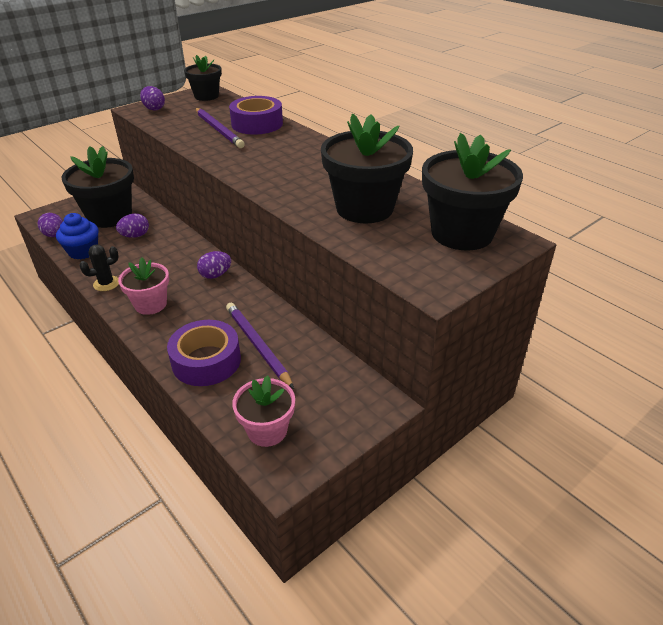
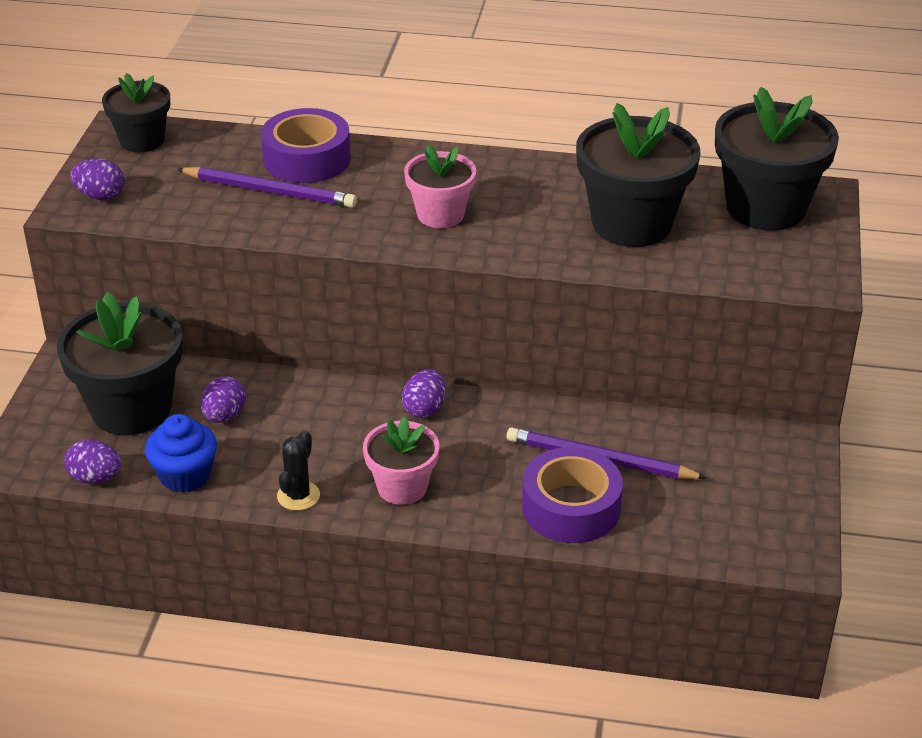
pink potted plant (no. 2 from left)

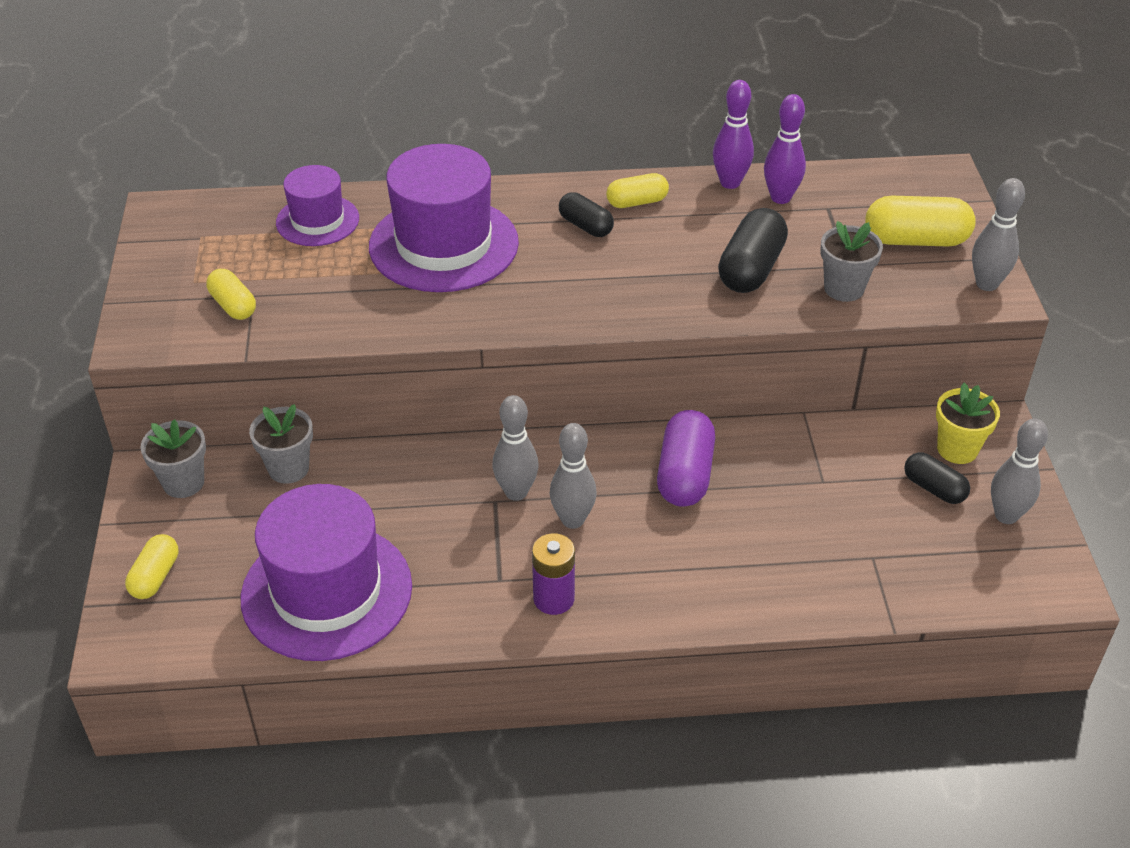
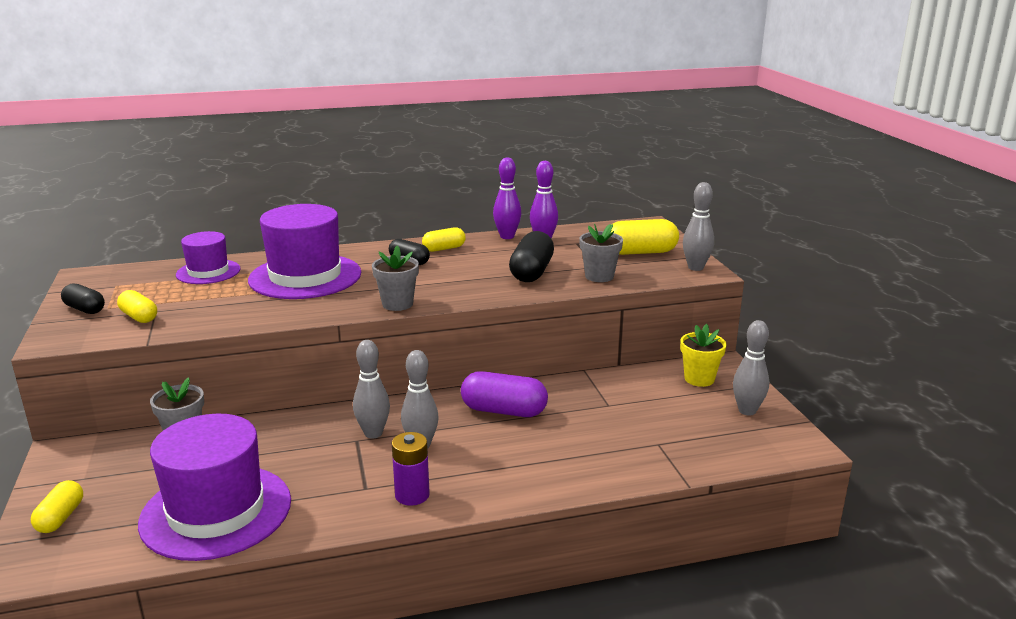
violet capsule; ash-grey potted plant (no. 2 from left); black capsule (no. 1 from left)

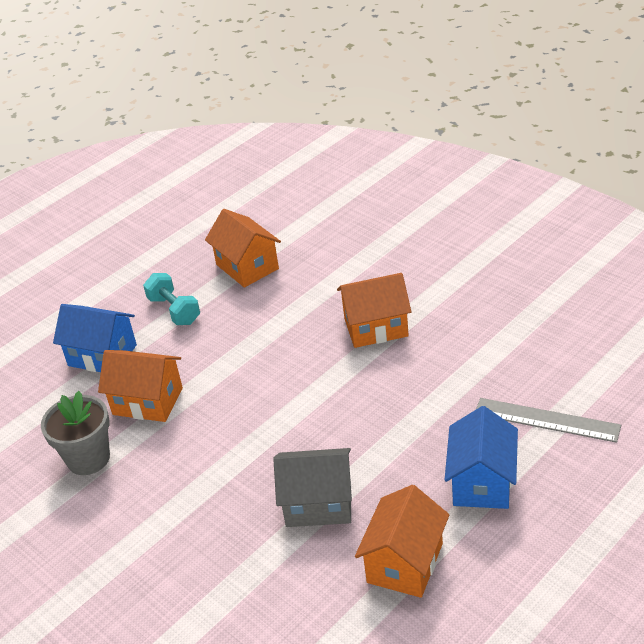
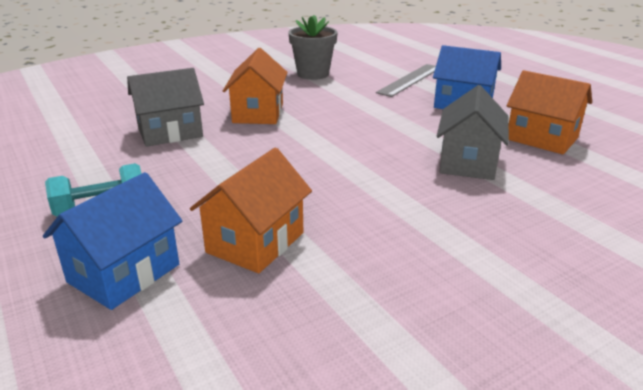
orange-coloured cottage (no. 2 from left in the first image); ash-grey potted plant; ash-grey cottage (no. 1 from left)

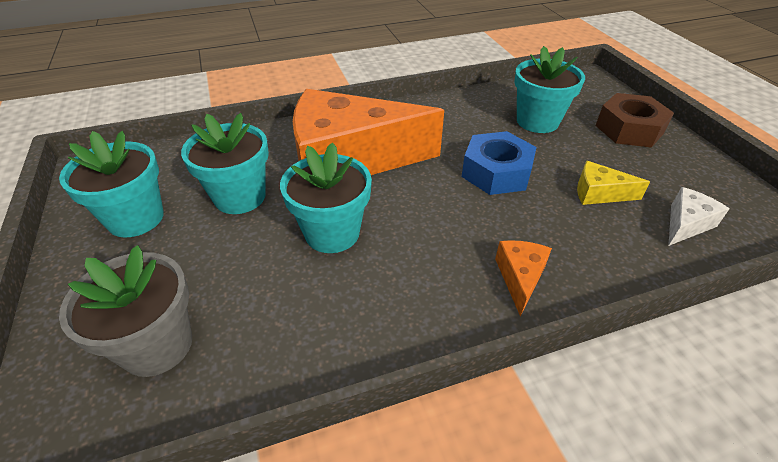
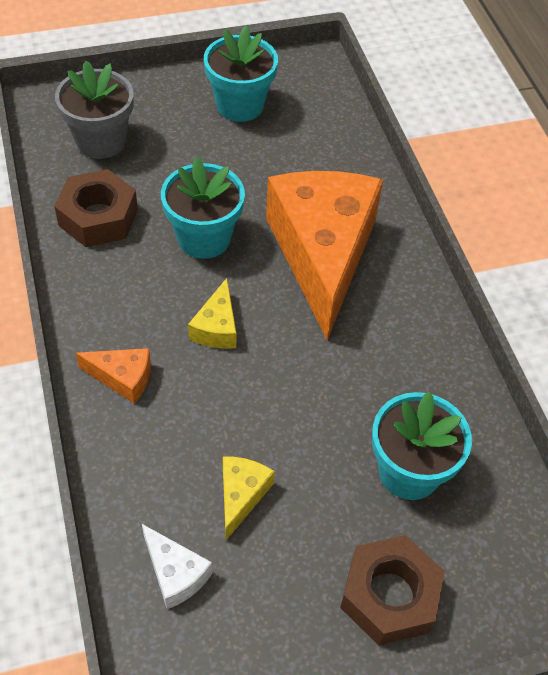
aqua potted plant (no. 2 from left in the first image); cobalt hex nut; dark brown hex nut (no. 1 from left); yellow cheese (no. 1 from left)

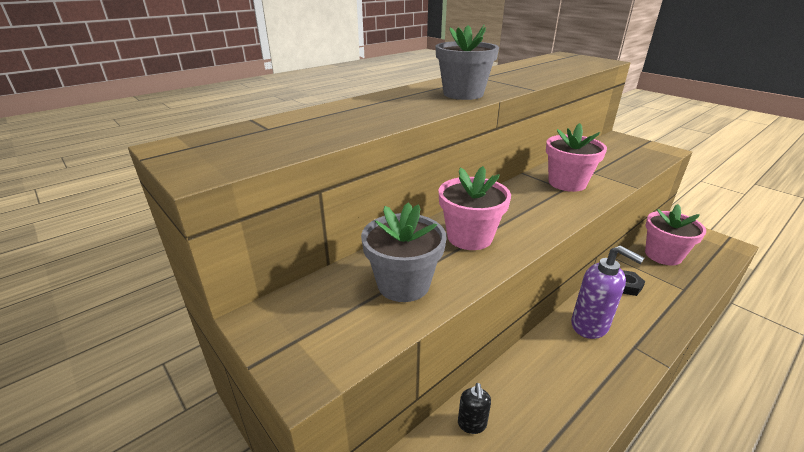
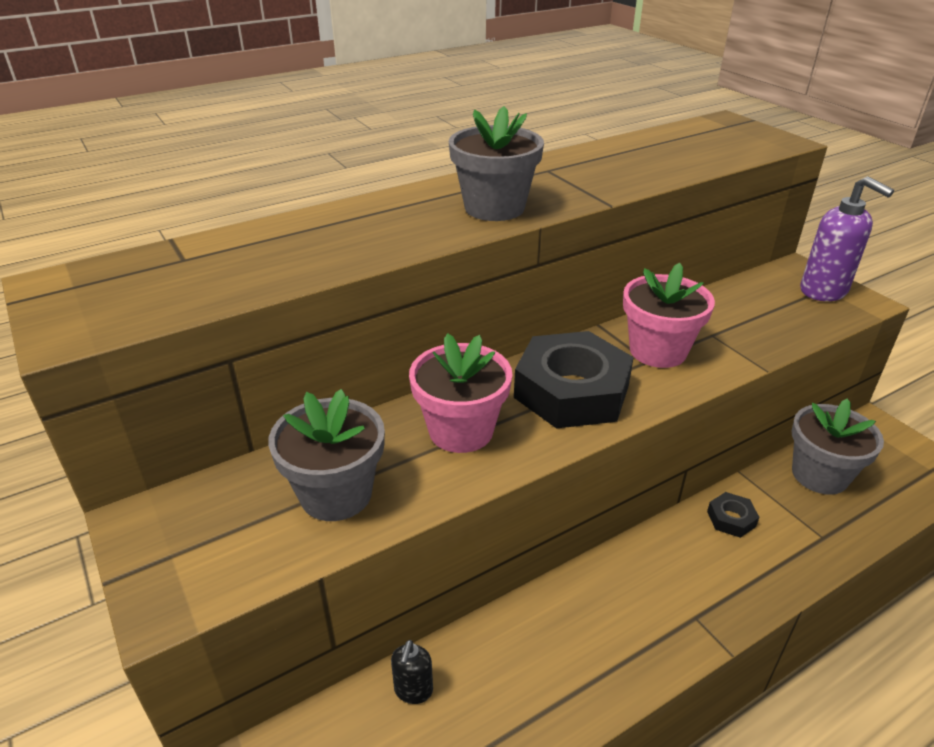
ash-grey potted plant (no. 3 from left); violet soap pump; black hex nut (no. 1 from left)

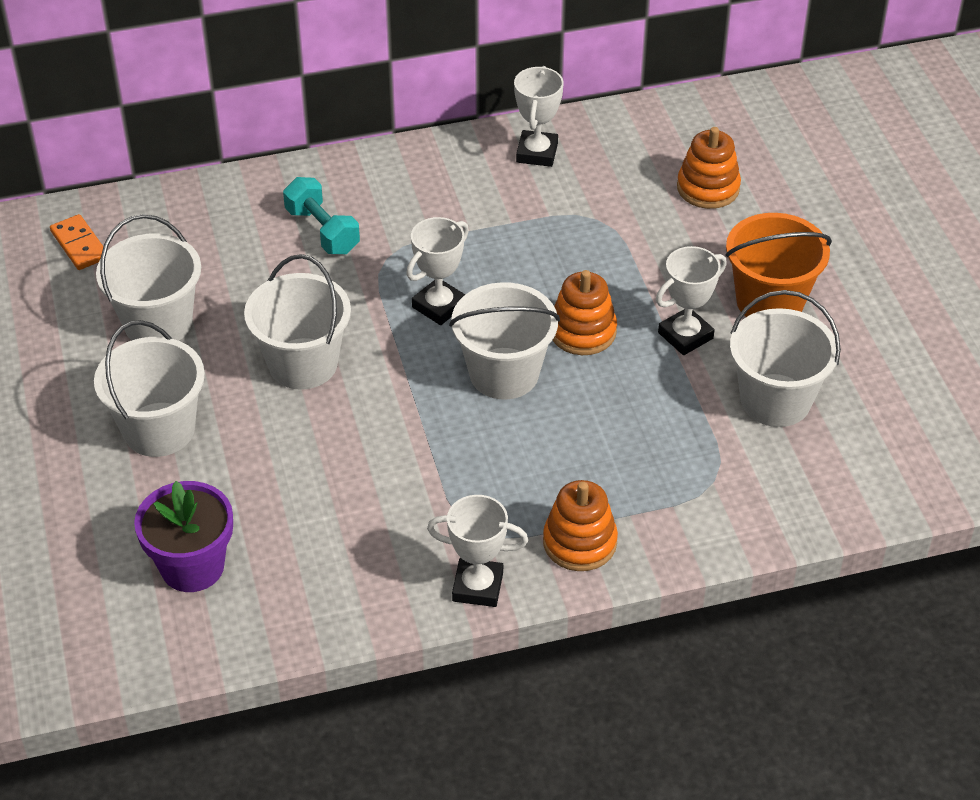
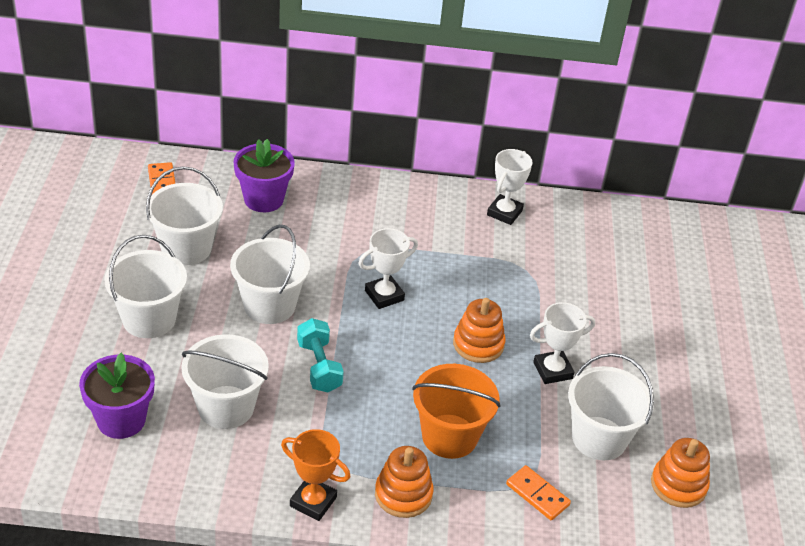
orange-coloured stacking toy (no. 3 from left); aqua dumbbell; orange-coloured bucket; white bucket (no. 3 from left); orange-coloured award cup; violet potted plant (no. 2 from left); orange-coloured domino (no. 2 from left)

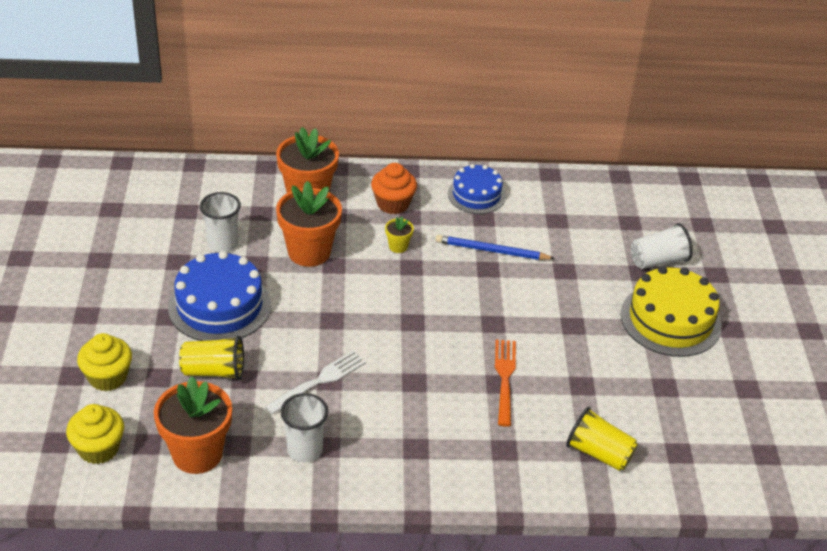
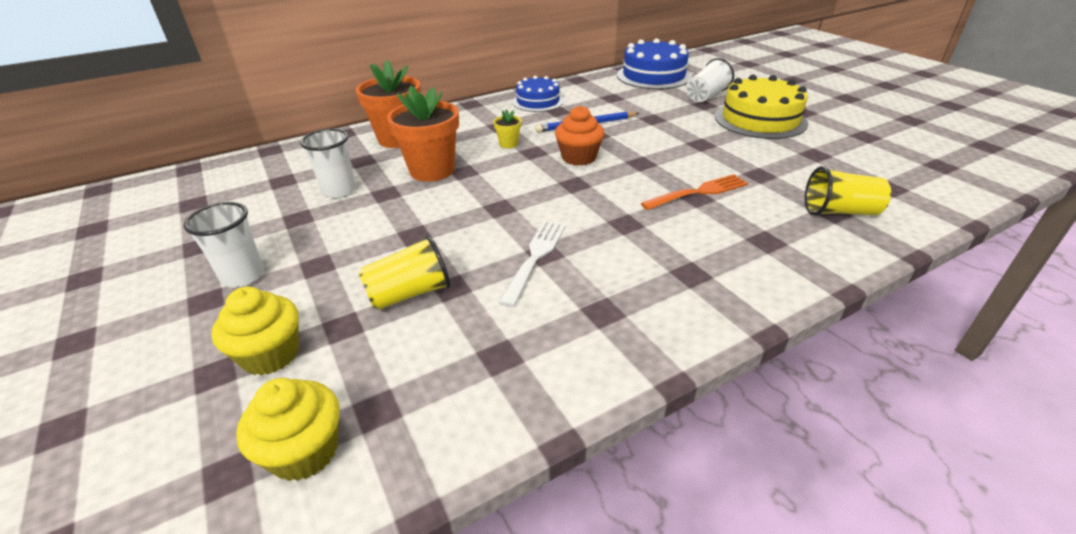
orange-coloured muffin; cobalt gateau (no. 2 from left); orange-coloured fork; orange-coloured potted plant (no. 1 from left in the first image); white cup (no. 1 from left)

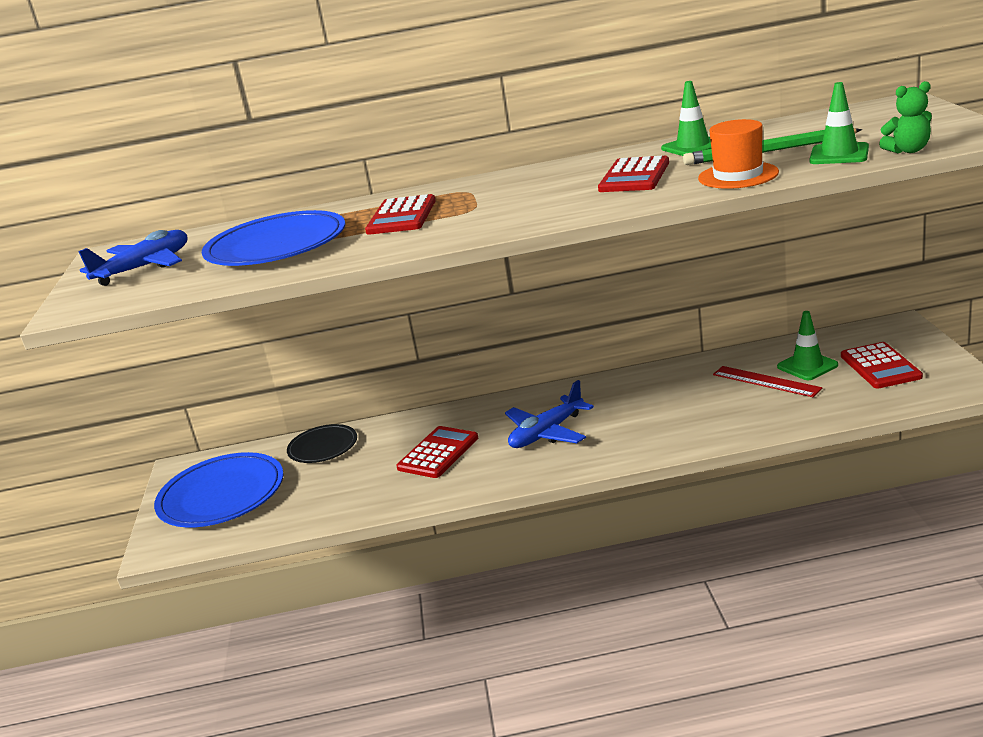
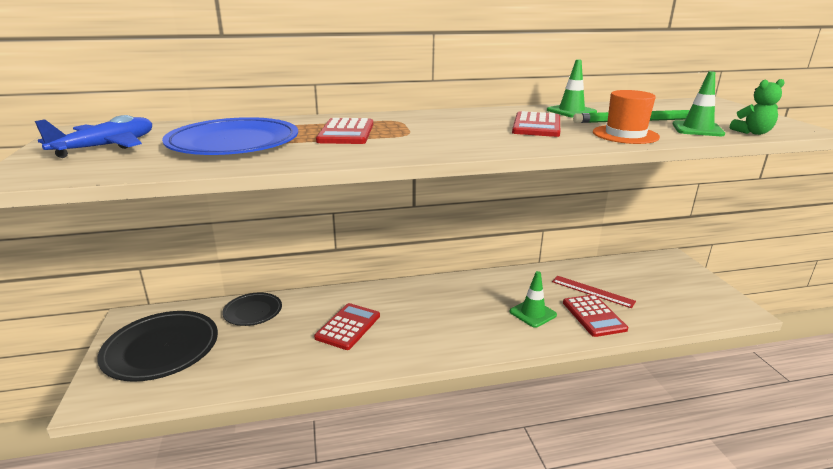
leaf-green safety cone (no. 1 from left); crimson calculator (no. 4 from left); cobalt aeroplane (no. 2 from left in the first image); black plate (no. 1 from left)

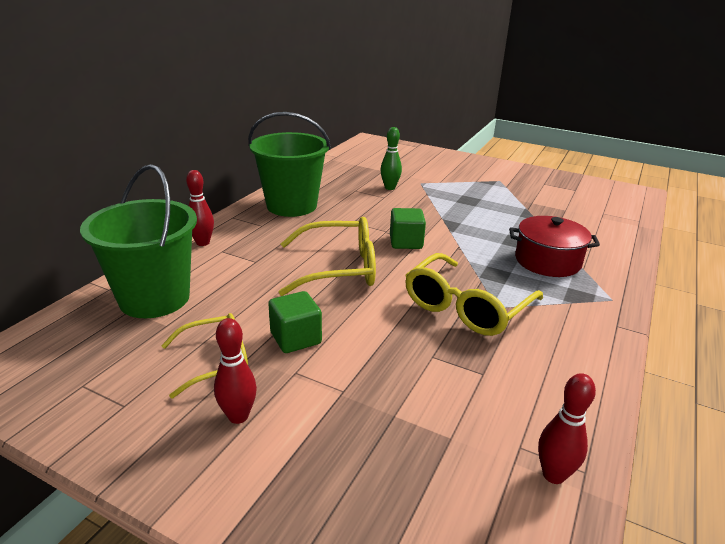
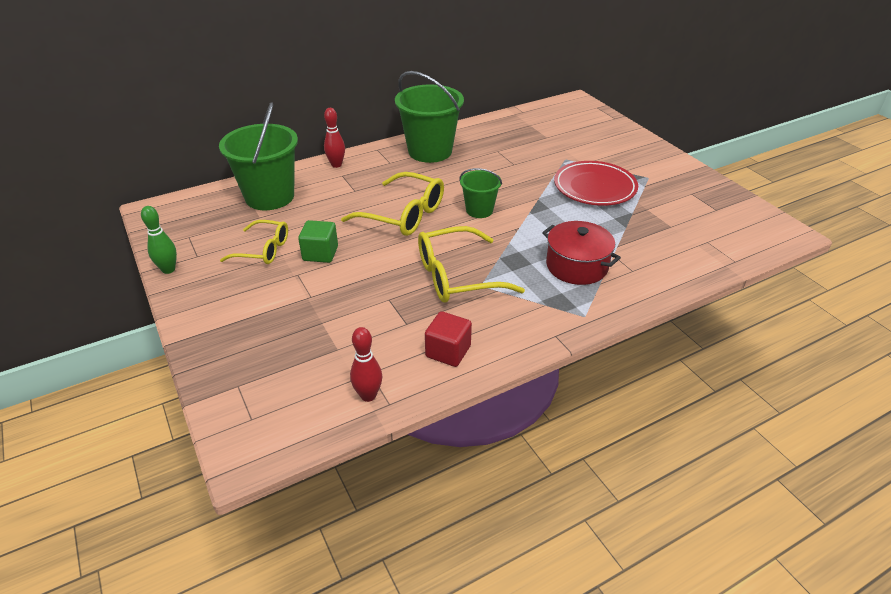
leaf-green bowling pin; leaf-green bucket (no. 3 from left); crimson bowling pin (no. 2 from left in the first image); crimson plate; crimson block

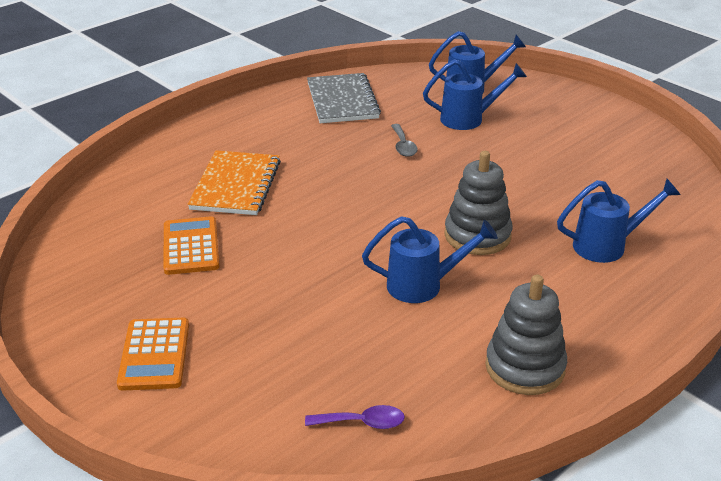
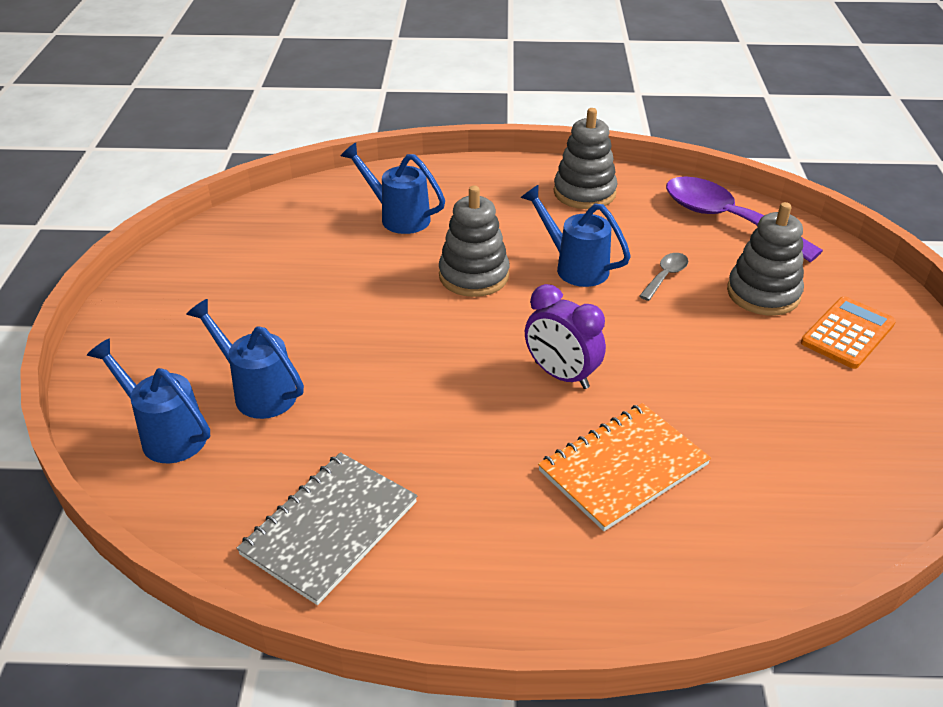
ash-grey tablespoon; orange-coloured calculator (no. 2 from left in the first image); violet tablespoon; ash-grey stacking toy (no. 3 from left); violet clock

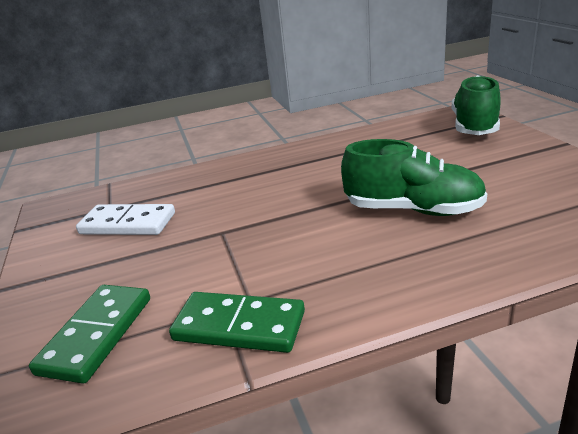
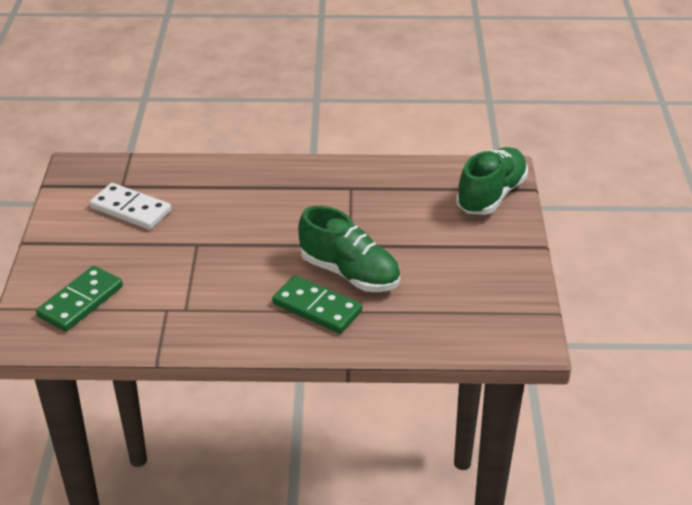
leaf-green domino (no. 2 from left)

